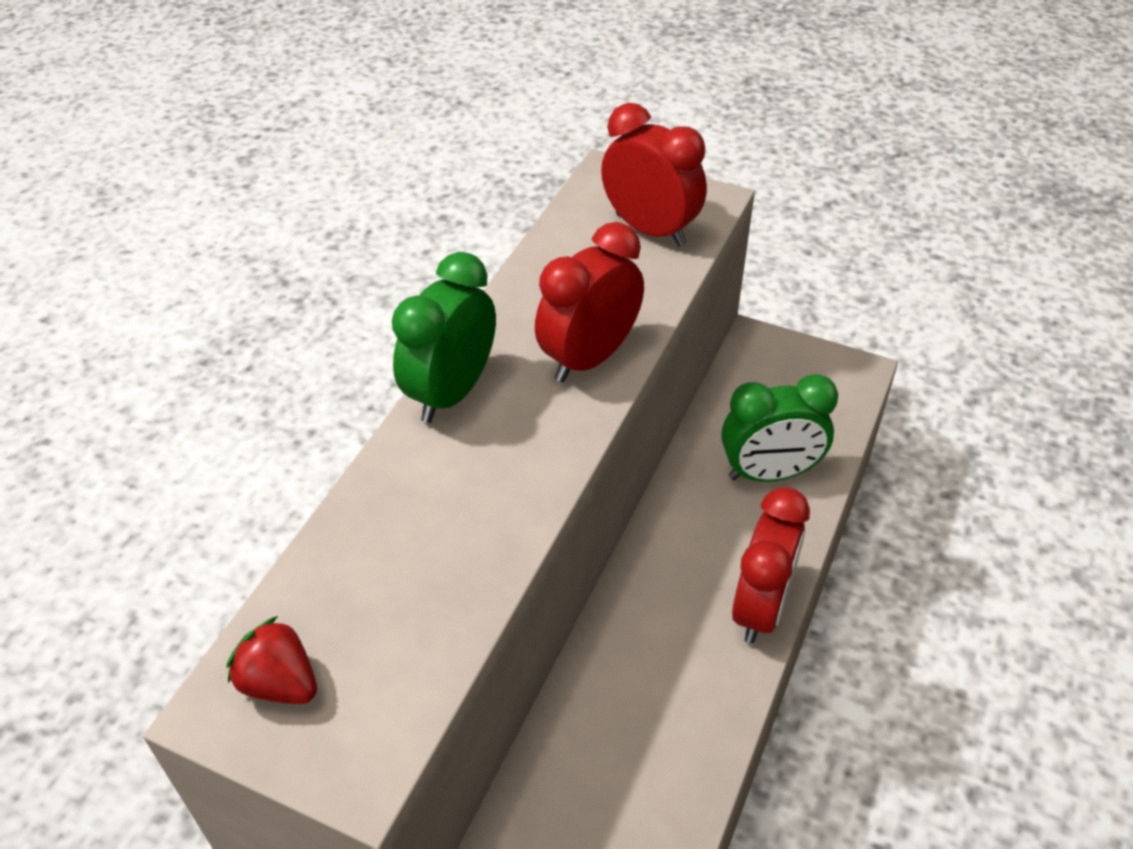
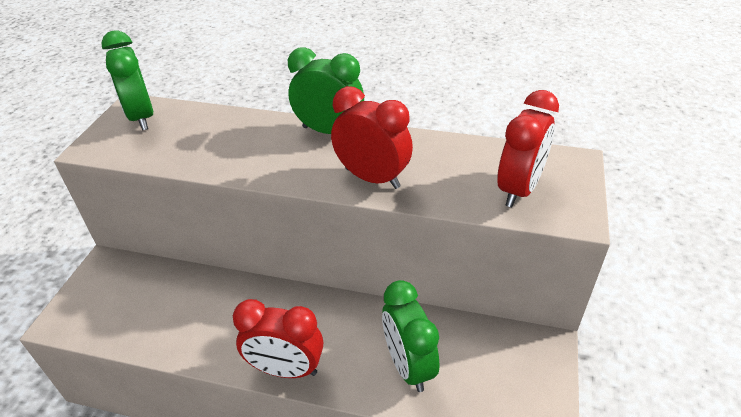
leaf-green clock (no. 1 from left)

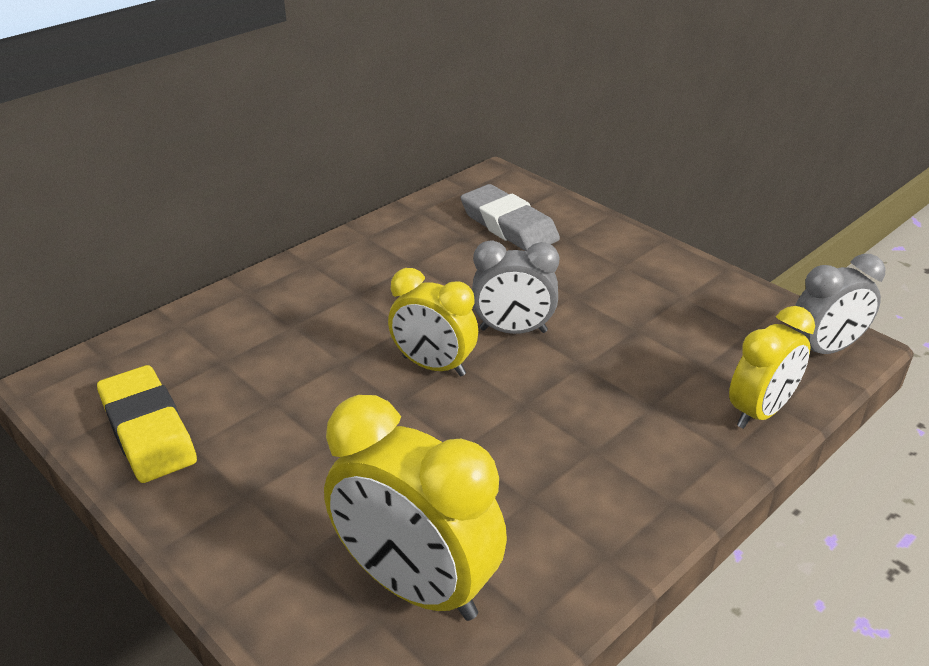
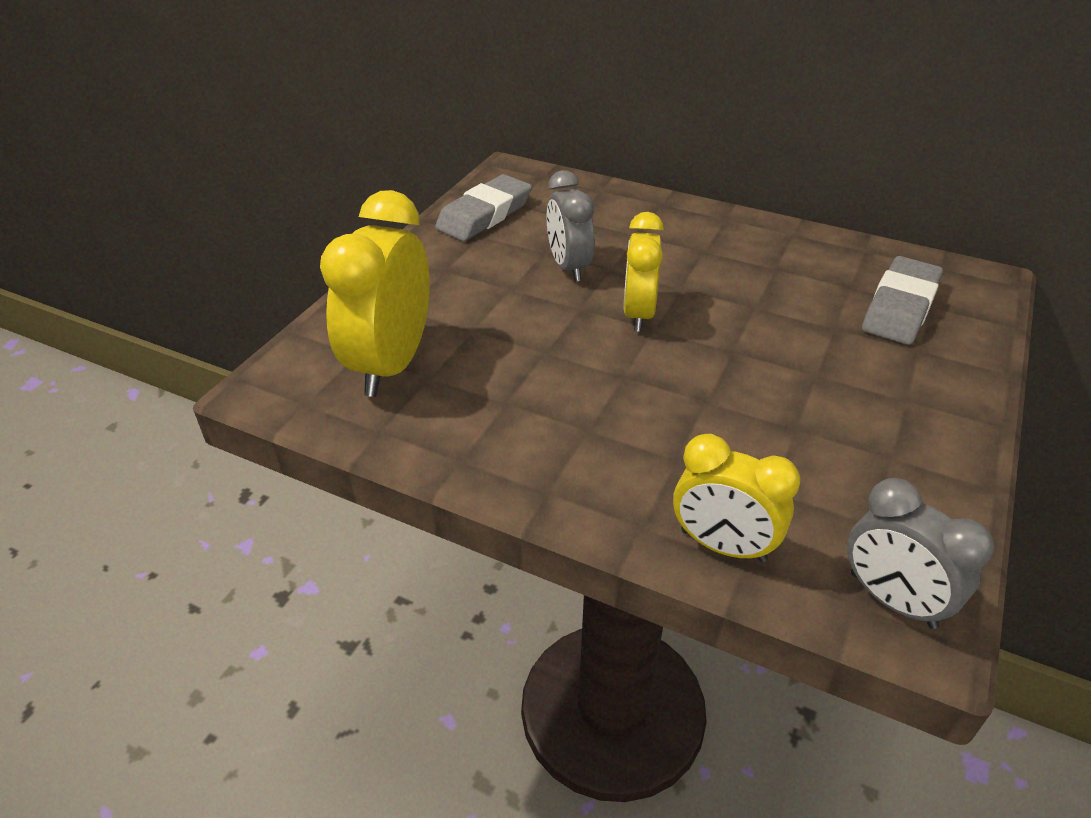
ash-grey clock (no. 1 from left); ash-grey gum eraser (no. 1 from left)

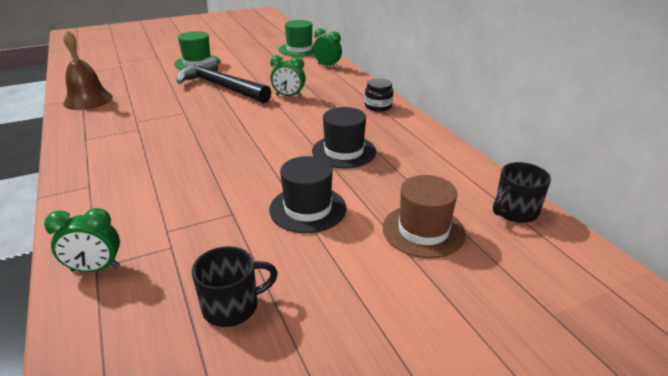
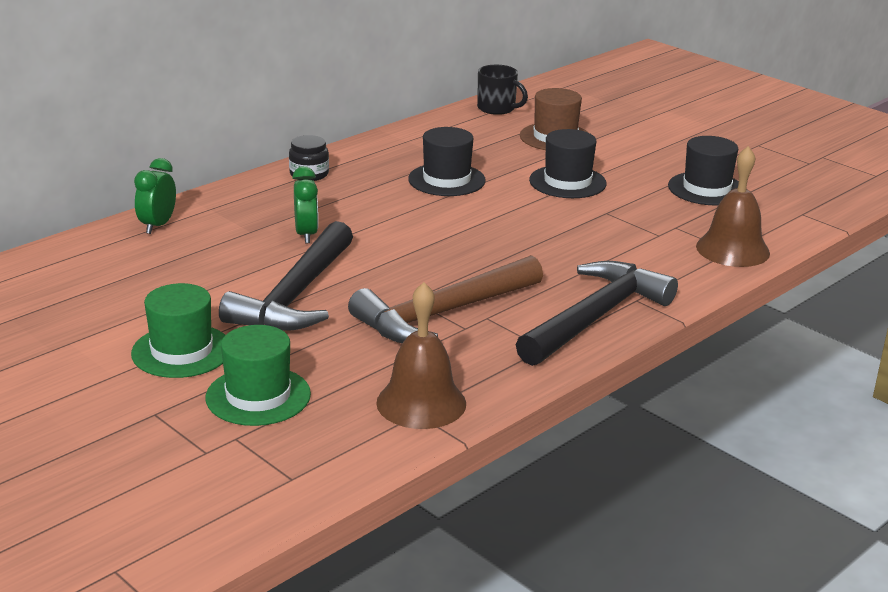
leaf-green hat (no. 2 from left); dark brown hand bell (no. 2 from left); black hat (no. 3 from left); dark brown carpenter's hammer; black carpenter's hammer (no. 2 from left)

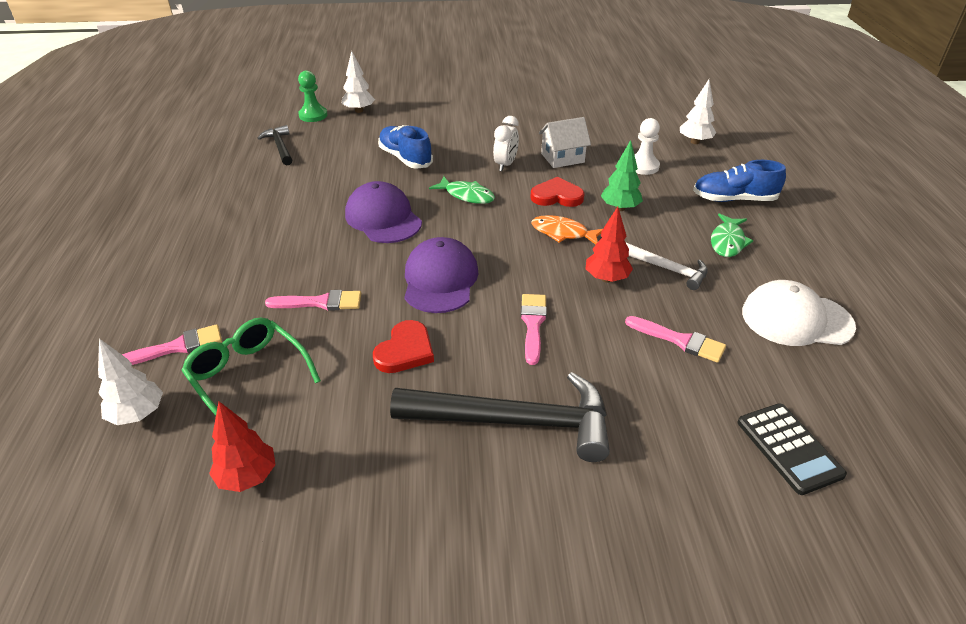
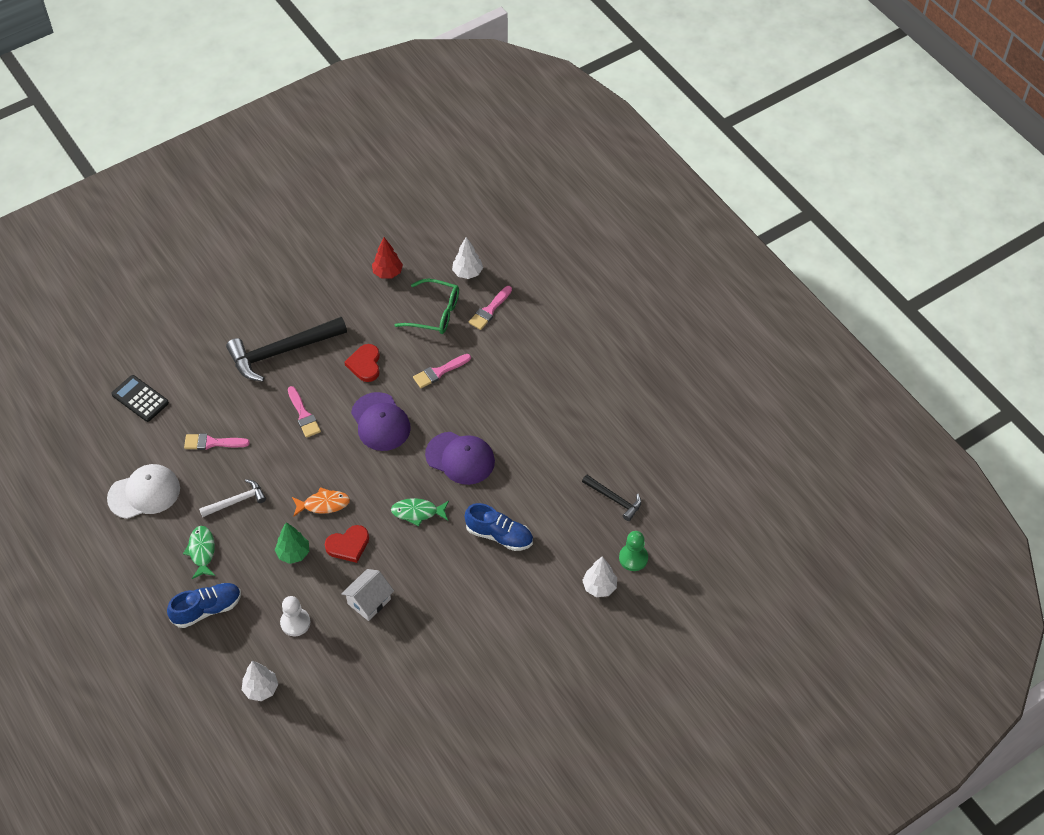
white clock; crimson fir tree (no. 2 from left in the first image); white carpenter's hammer

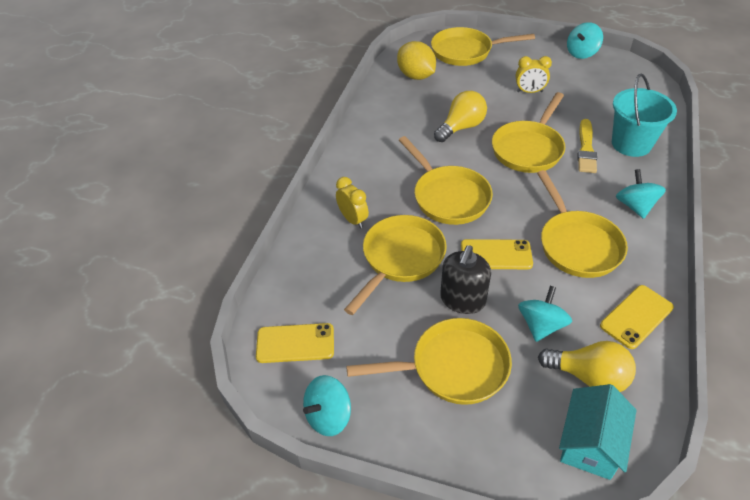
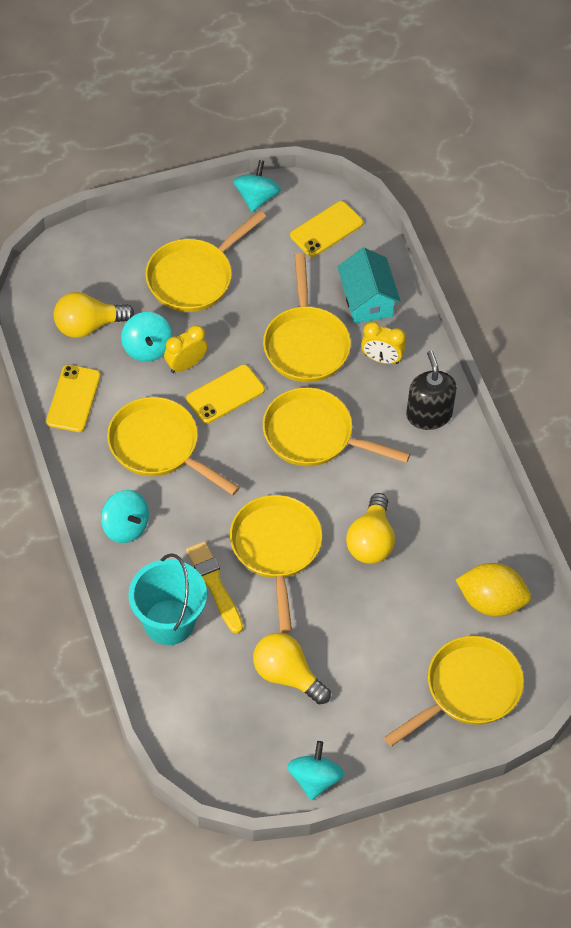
yellow clock (no. 1 from left); black soap pump; aqua cottage; yellow light bulb (no. 2 from left)

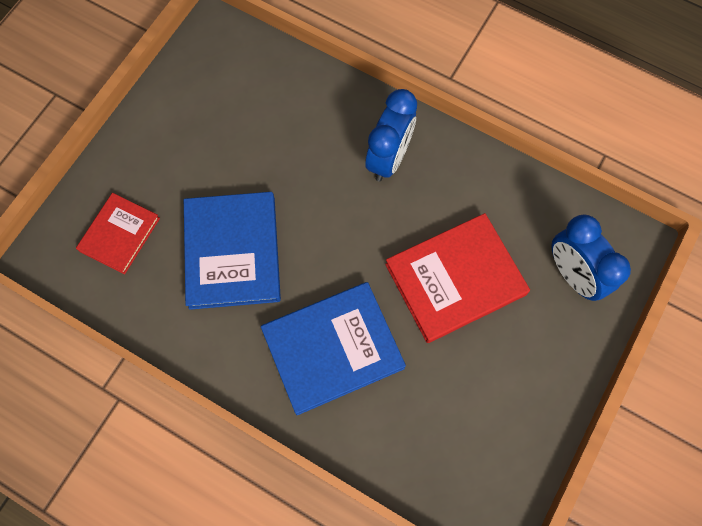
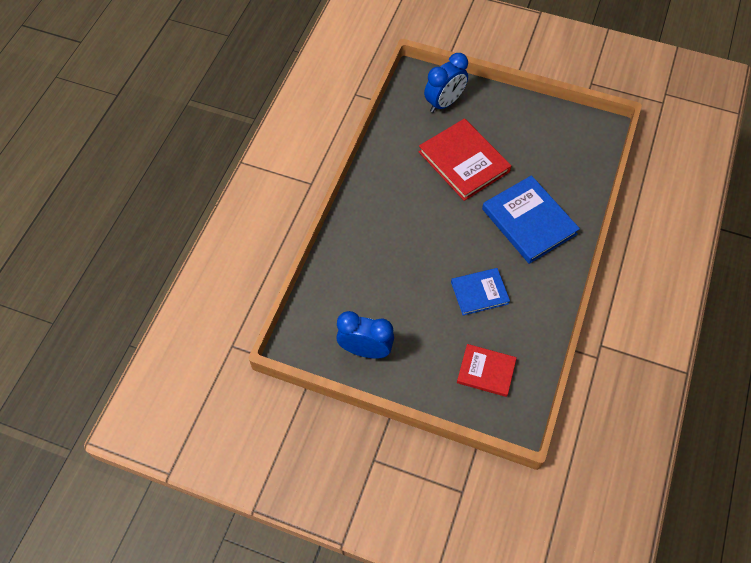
cobalt clock (no. 1 from left); cobalt book (no. 1 from left)

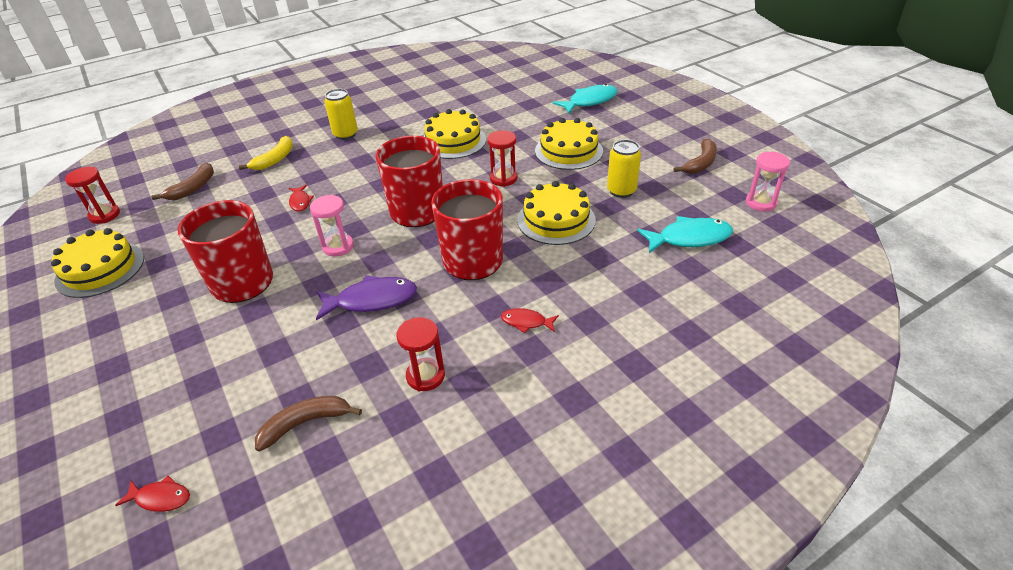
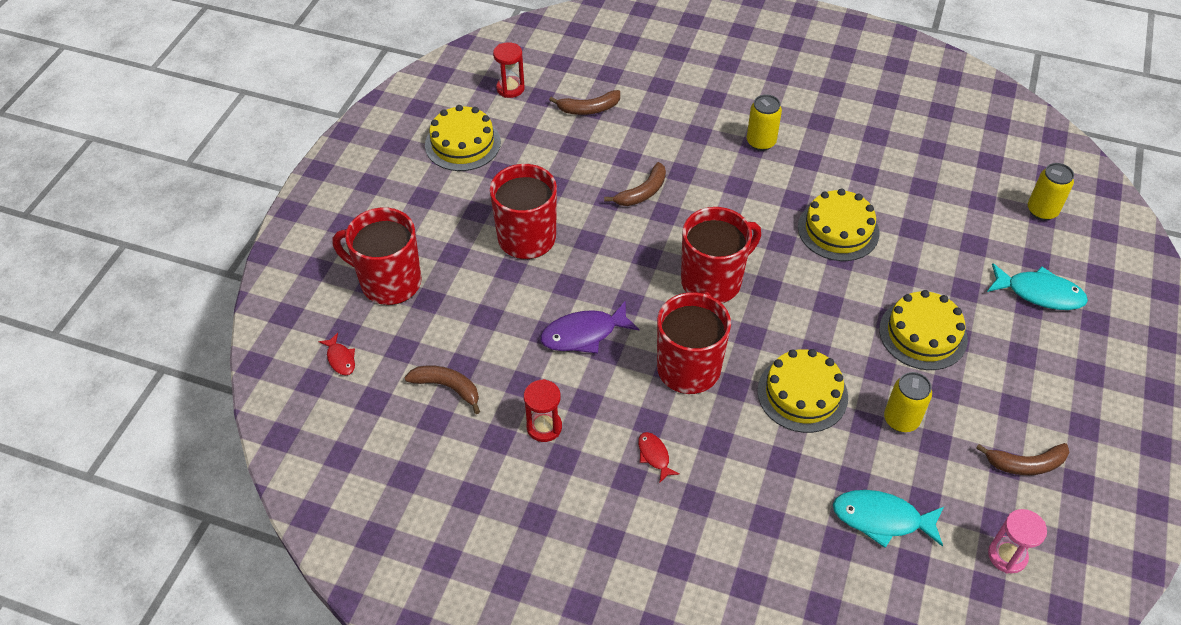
crimson sandglass (no. 3 from left in the first image); yellow banana; dark brown banana (no. 3 from left); pink sandglass (no. 1 from left in the first image); aqua fish (no. 1 from left); violet fish; yellow can (no. 3 from left); crimson coffee mug (no. 1 from left)

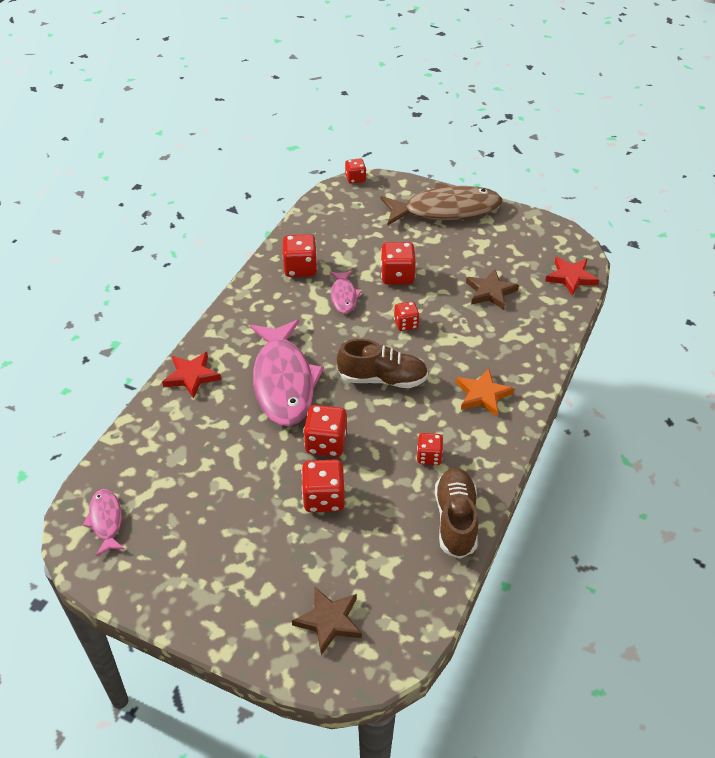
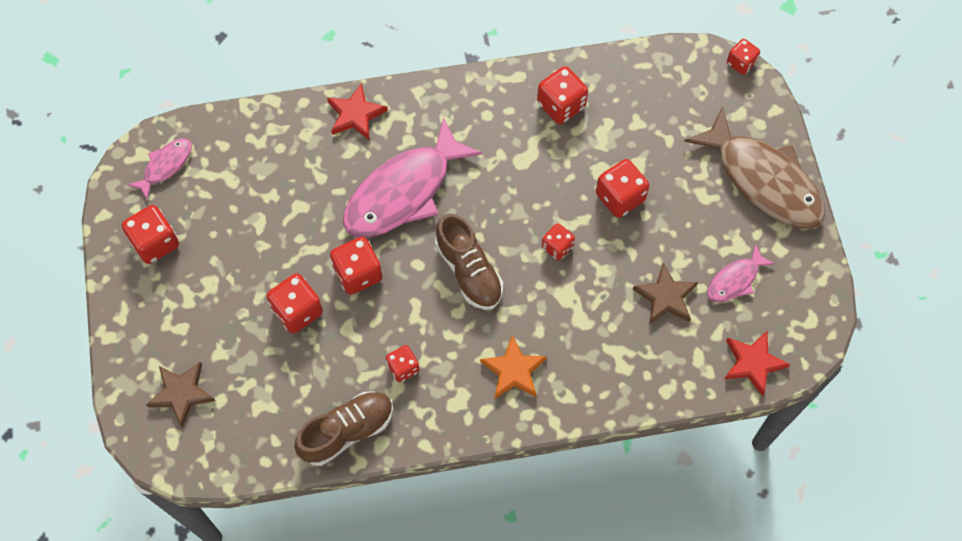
pink fish (no. 3 from left); crimson dice (no. 1 from left)

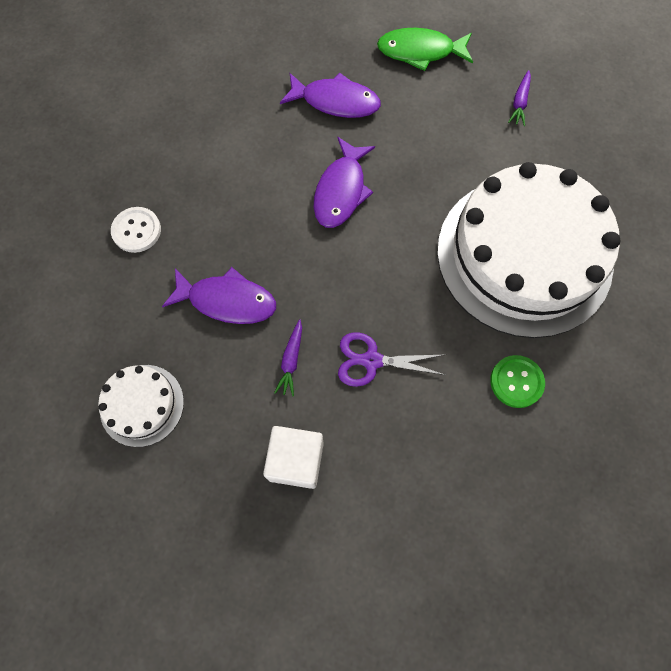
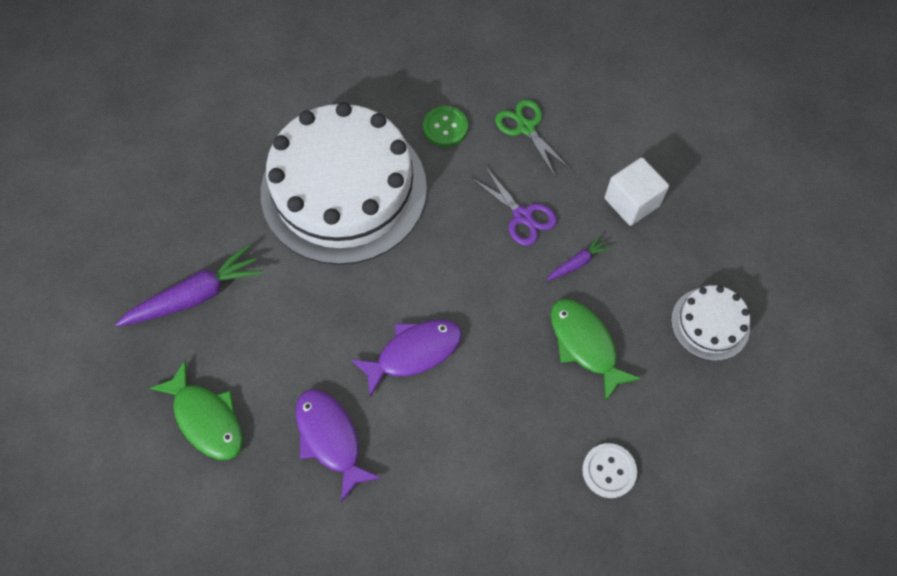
violet root vegetable (no. 1 from left); leaf-green fish (no. 2 from left); leaf-green pair of scissors

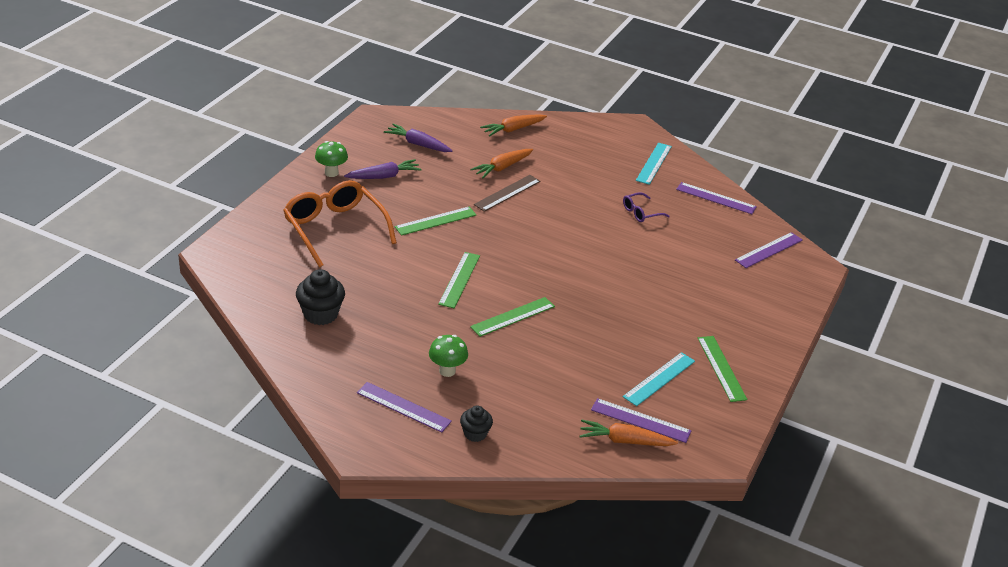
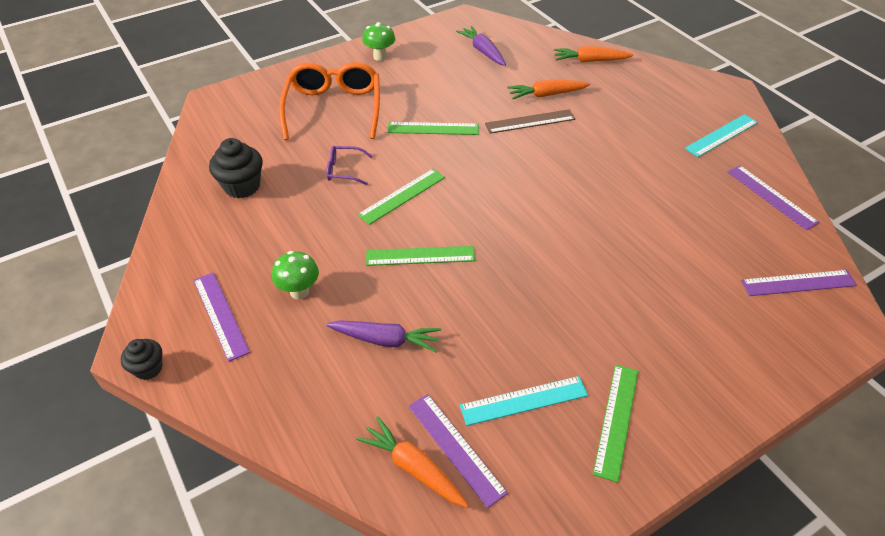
violet root vegetable (no. 1 from left); violet glasses; black muffin (no. 1 from left)

